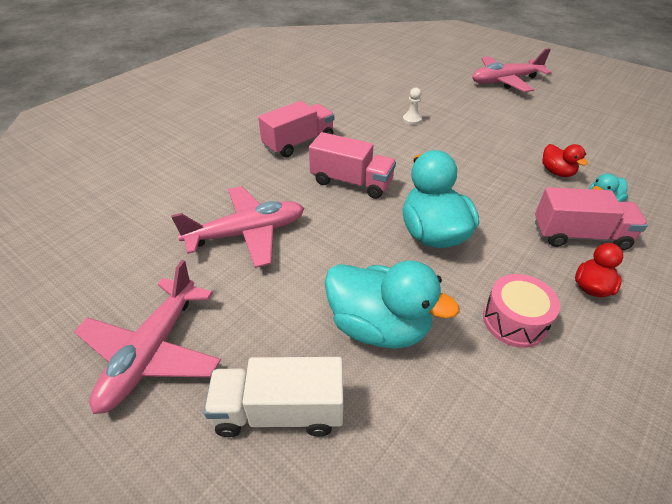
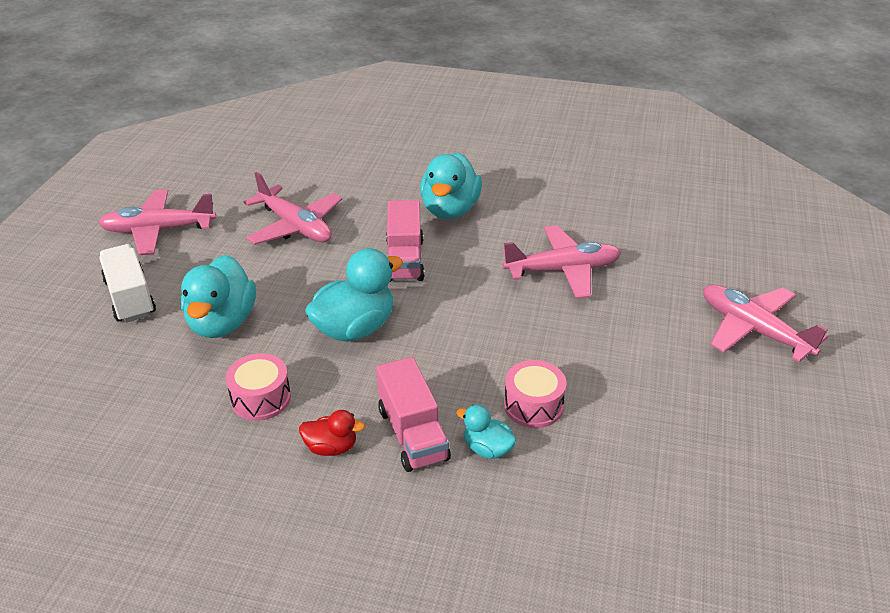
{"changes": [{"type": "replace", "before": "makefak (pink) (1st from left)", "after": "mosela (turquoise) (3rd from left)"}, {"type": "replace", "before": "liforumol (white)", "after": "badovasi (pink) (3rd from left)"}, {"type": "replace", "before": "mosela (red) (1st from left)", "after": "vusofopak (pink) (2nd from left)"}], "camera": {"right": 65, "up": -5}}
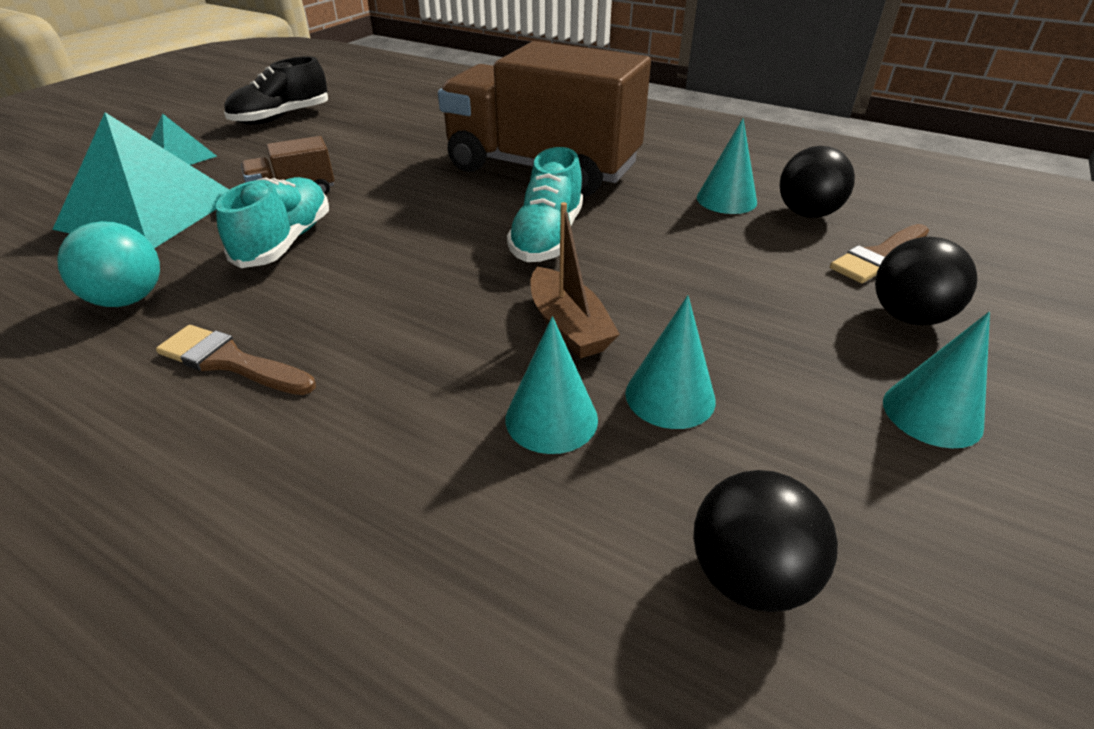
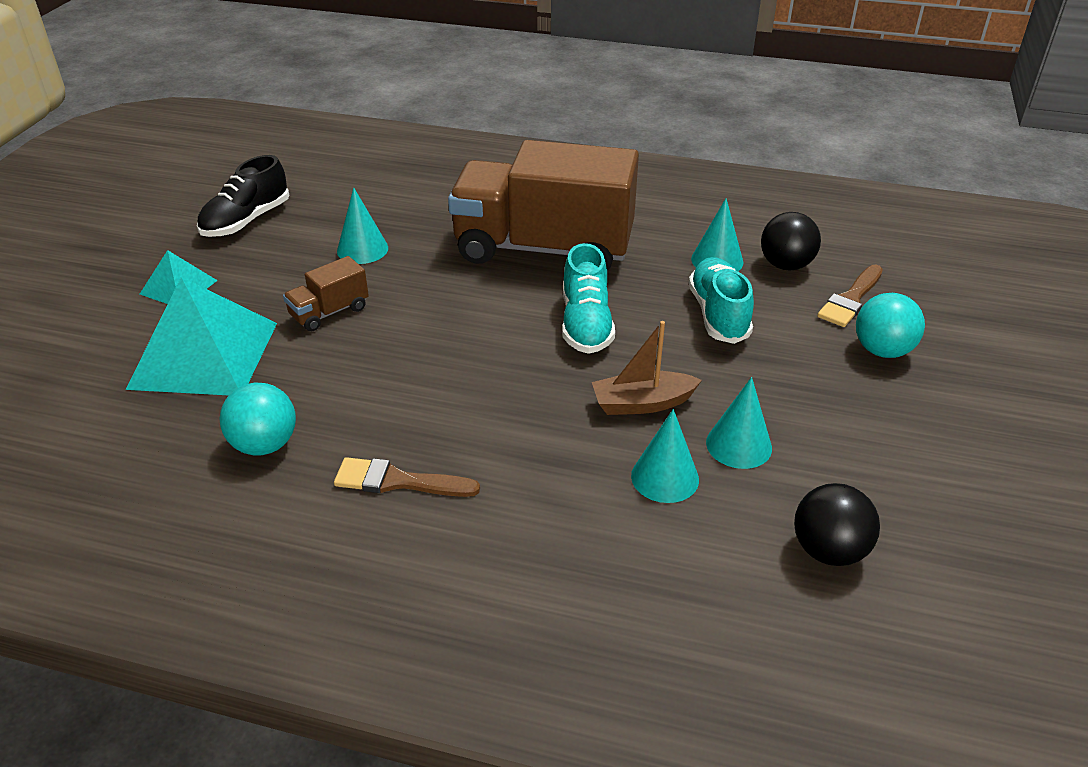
{"changes": [{"type": "move", "before": "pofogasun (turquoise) (1st from left in the first image)", "after": "pofogasun (turquoise) (2nd from left)"}, {"type": "rotate", "before": "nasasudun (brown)", "turn": 120}, {"type": "recolor", "before": "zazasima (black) (3rd from left)", "after": "zazasima (turquoise) (2nd from left)"}, {"type": "move", "before": "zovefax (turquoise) (4th from left in the first image)", "after": "zovefax (turquoise) (1st from left)"}], "camera": {"right": -15, "up": 0}}
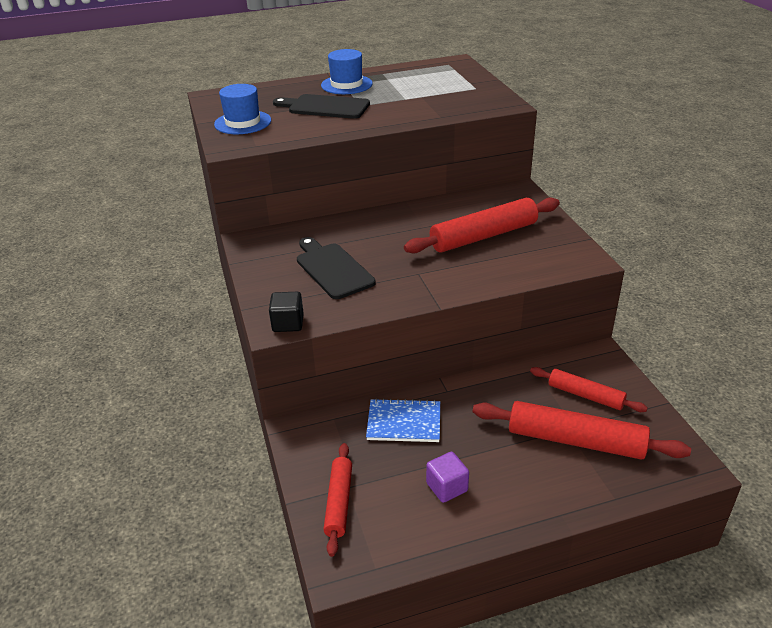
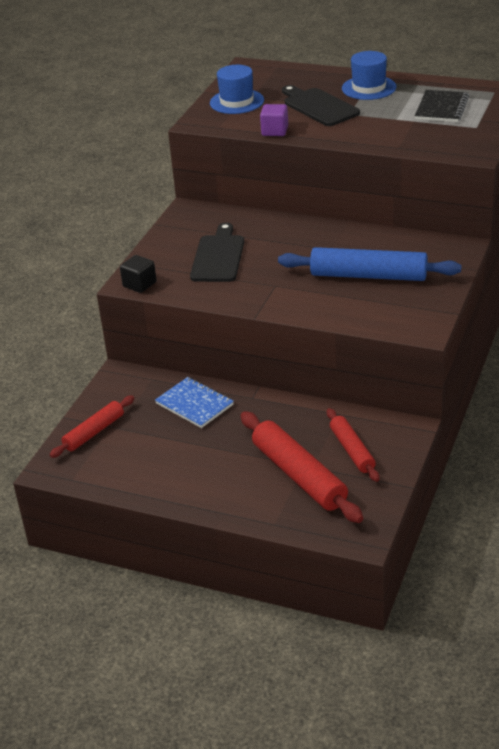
{"changes": [{"type": "recolor", "before": "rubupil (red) (2nd from left)", "after": "rubupil (blue)"}, {"type": "move", "before": "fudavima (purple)"}, {"type": "insert", "after": "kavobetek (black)"}], "camera": {"right": 40, "up": 0}}
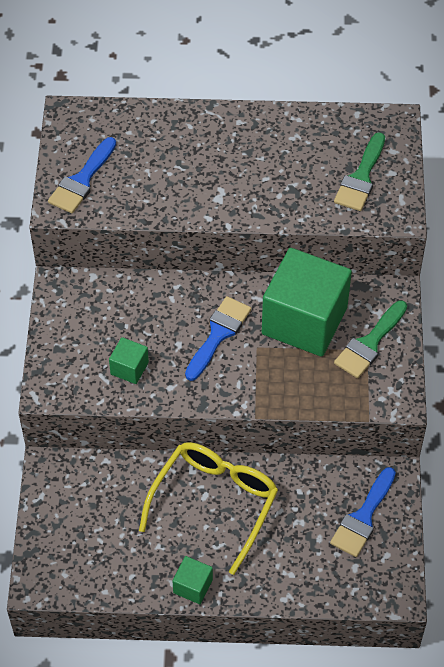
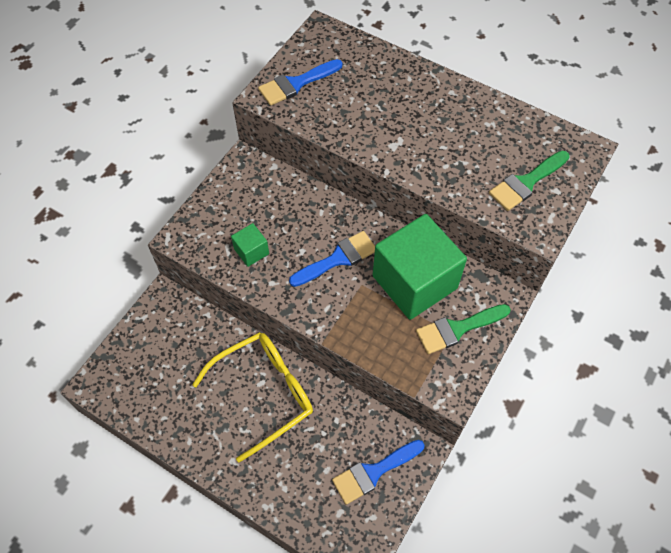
{"changes": [{"type": "delete", "before": "fudavima (green) (2nd from left)"}], "camera": {"right": 30, "up": 5}}
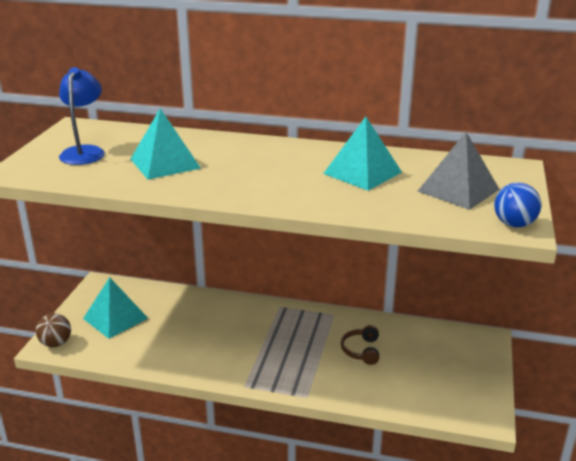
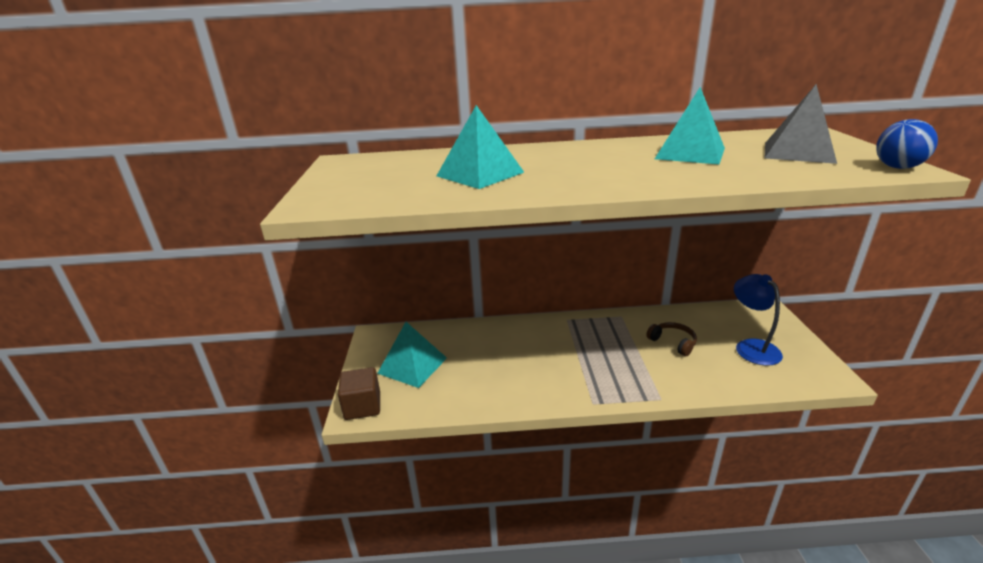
{"changes": [{"type": "replace", "before": "zazasima (brown)", "after": "fudavima (brown)"}, {"type": "move", "before": "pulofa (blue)"}, {"type": "rotate", "before": "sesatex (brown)", "turn": 150}], "camera": {"right": -15, "up": 0}}
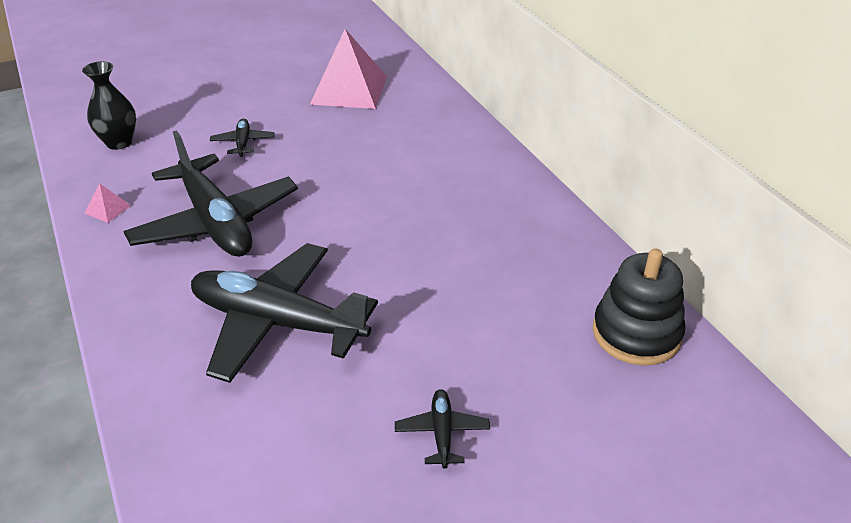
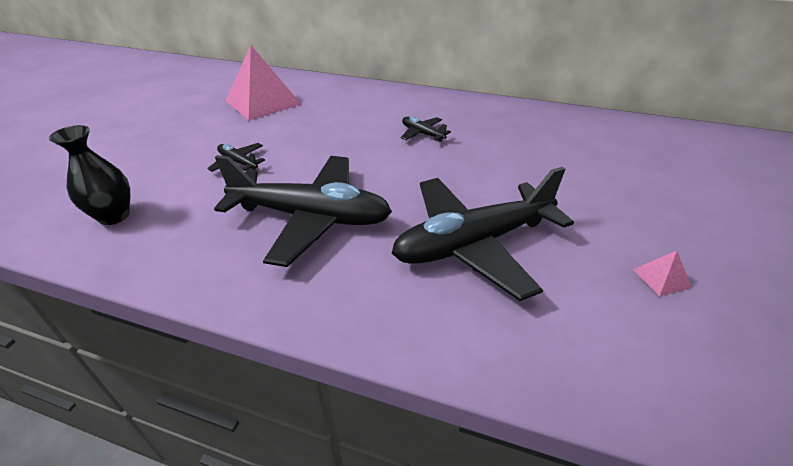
{"changes": [{"type": "move", "before": "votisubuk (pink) (1st from left in the first image)", "after": "votisubuk (pink) (2nd from left)"}, {"type": "move", "before": "badovasi (black) (4th from left in the first image)", "after": "badovasi (black) (3rd from left)"}, {"type": "delete", "before": "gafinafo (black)"}], "camera": {"right": -45, "up": 0}}
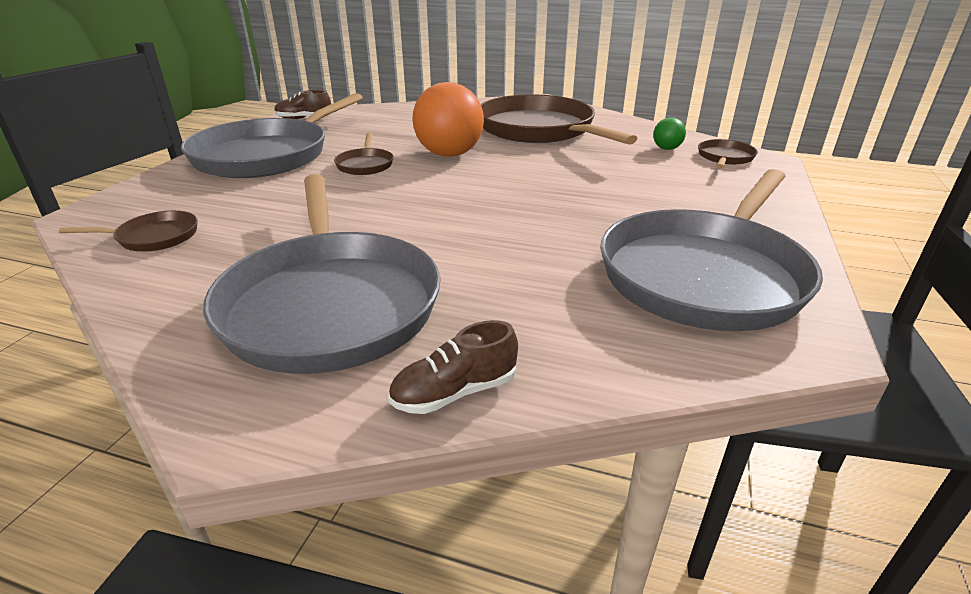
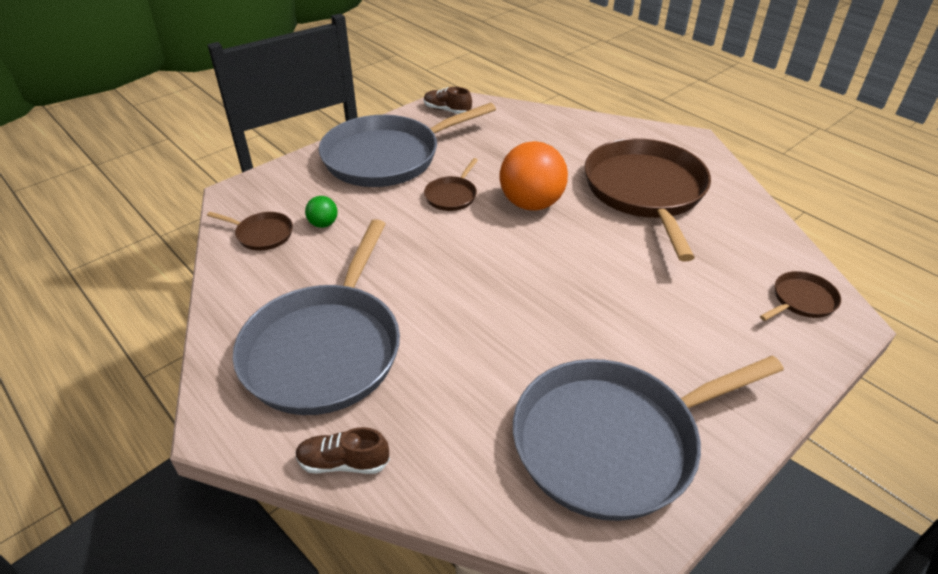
{"changes": [{"type": "move", "before": "zazasima (green)"}], "camera": {"right": 30, "up": 10}}
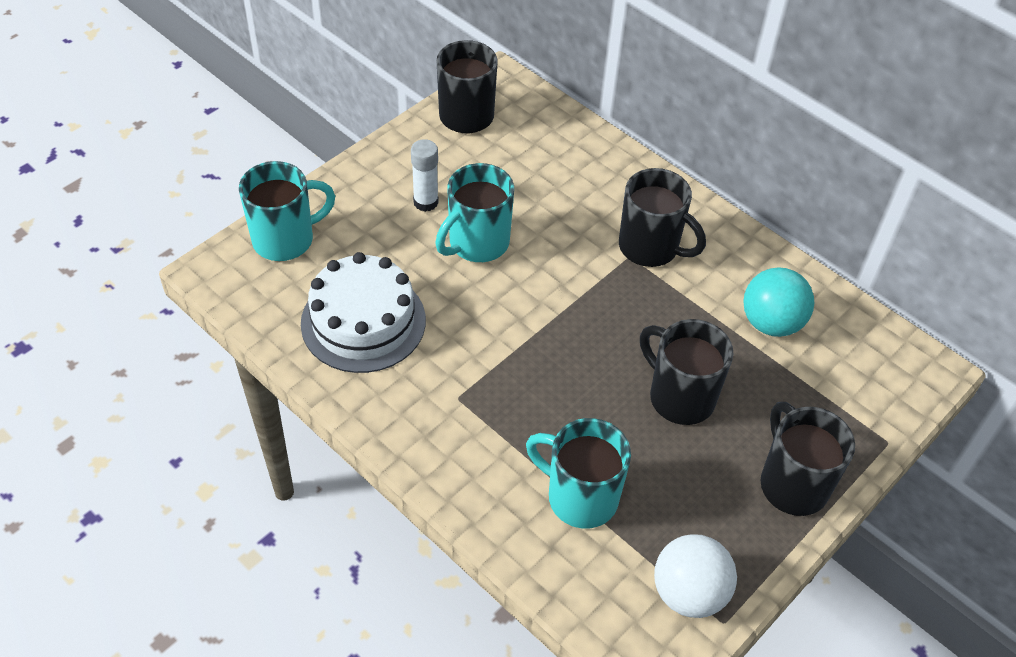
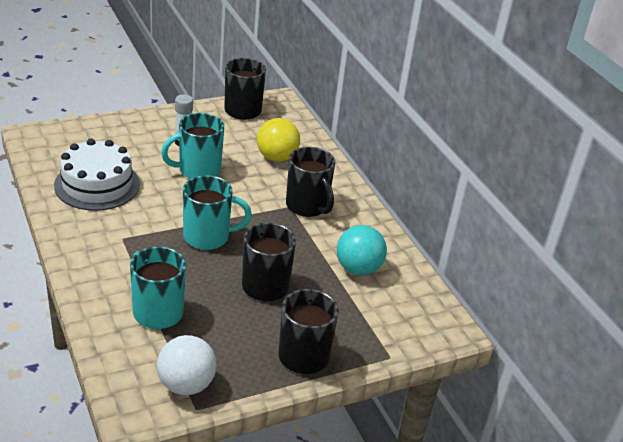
{"changes": [{"type": "move", "before": "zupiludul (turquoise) (1st from left in the first image)", "after": "zupiludul (turquoise) (3rd from left)"}, {"type": "insert", "after": "zazasima (yellow)"}], "camera": {"right": 20, "up": -15}}
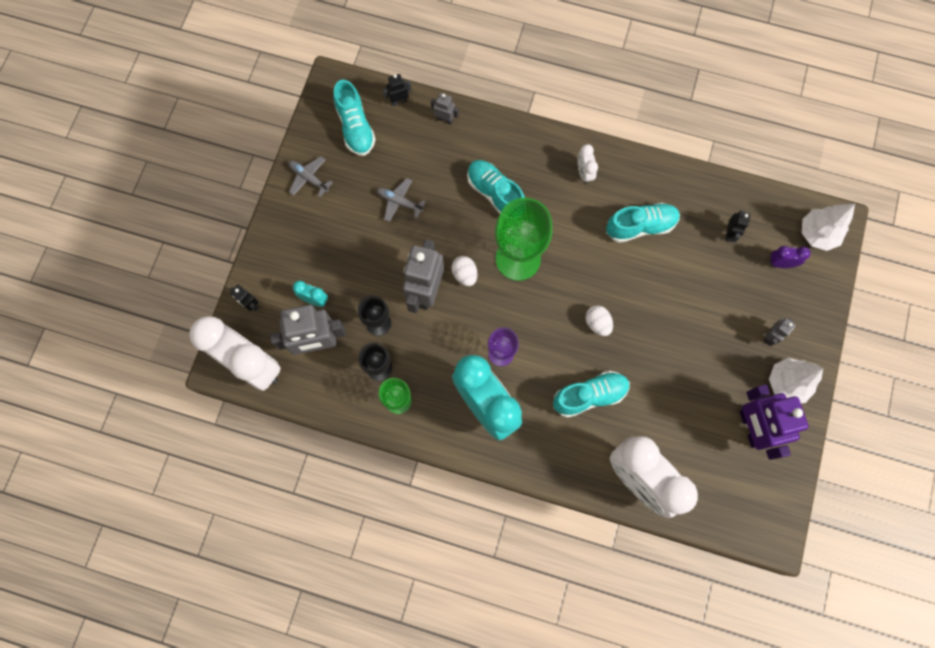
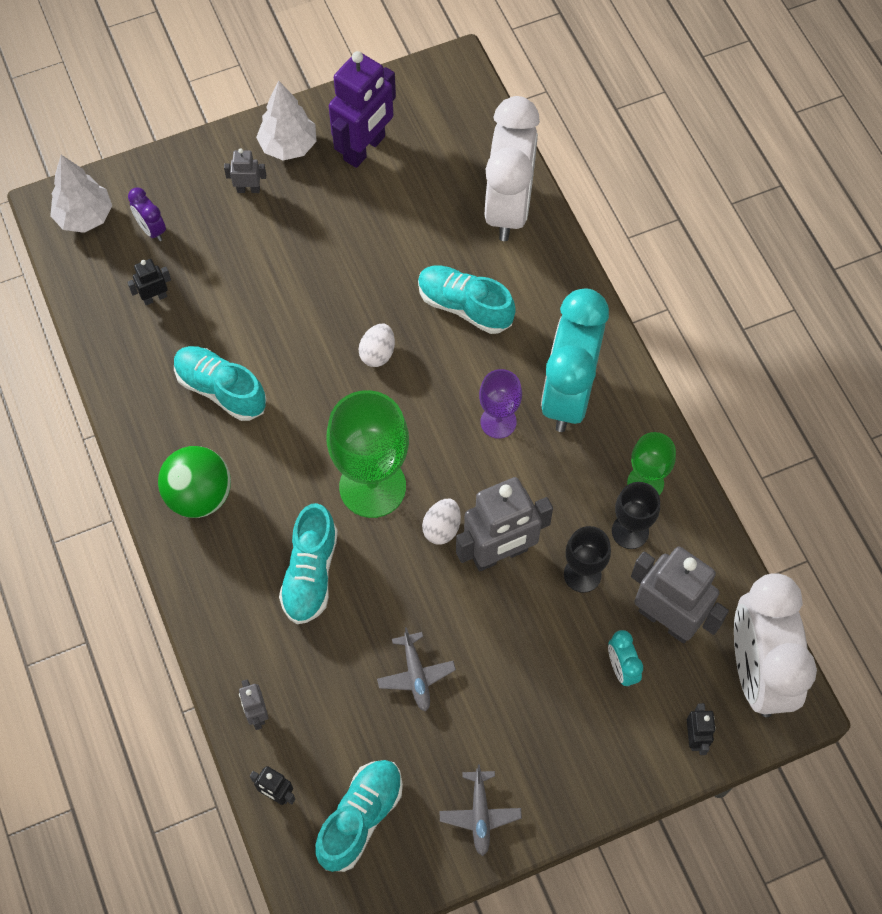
{"changes": [{"type": "replace", "before": "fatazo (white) (2nd from left)", "after": "zazasima (green)"}], "camera": {"right": -130, "up": -10}}
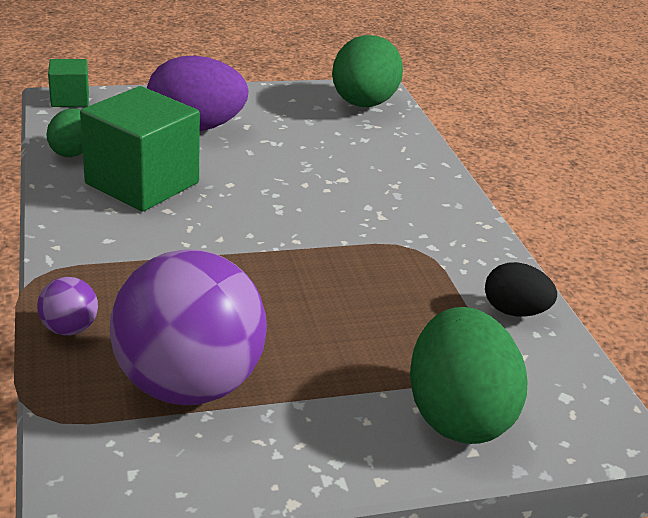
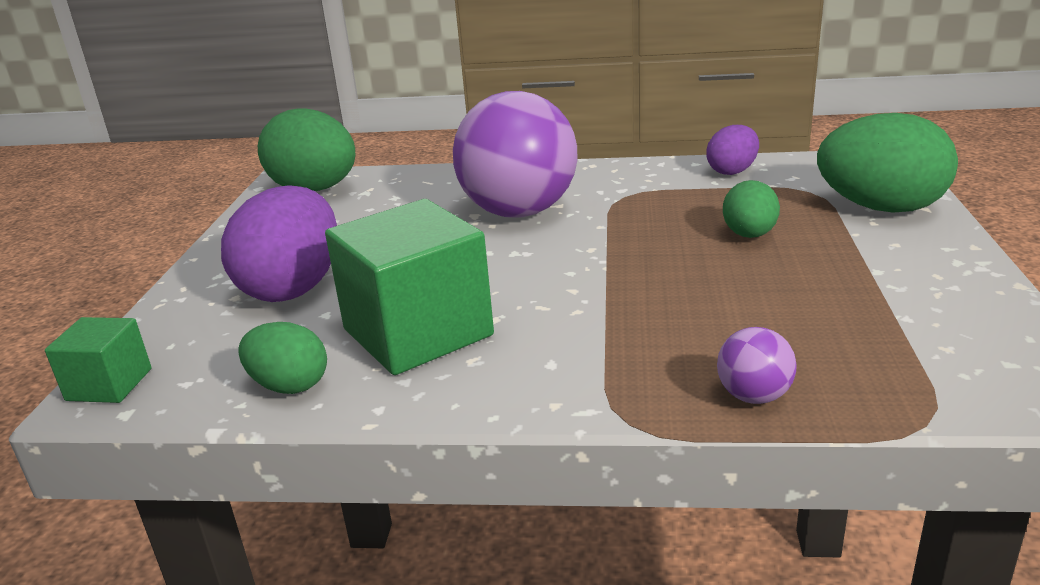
{"changes": [{"type": "move", "before": "zazasima (purple) (2nd from left in the first image)", "after": "zazasima (purple) (1st from left)"}, {"type": "recolor", "before": "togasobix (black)", "after": "togasobix (purple) (2nd from left)"}, {"type": "insert", "after": "togasobix (green) (3rd from left)"}], "camera": {"right": -65, "up": -5}}
